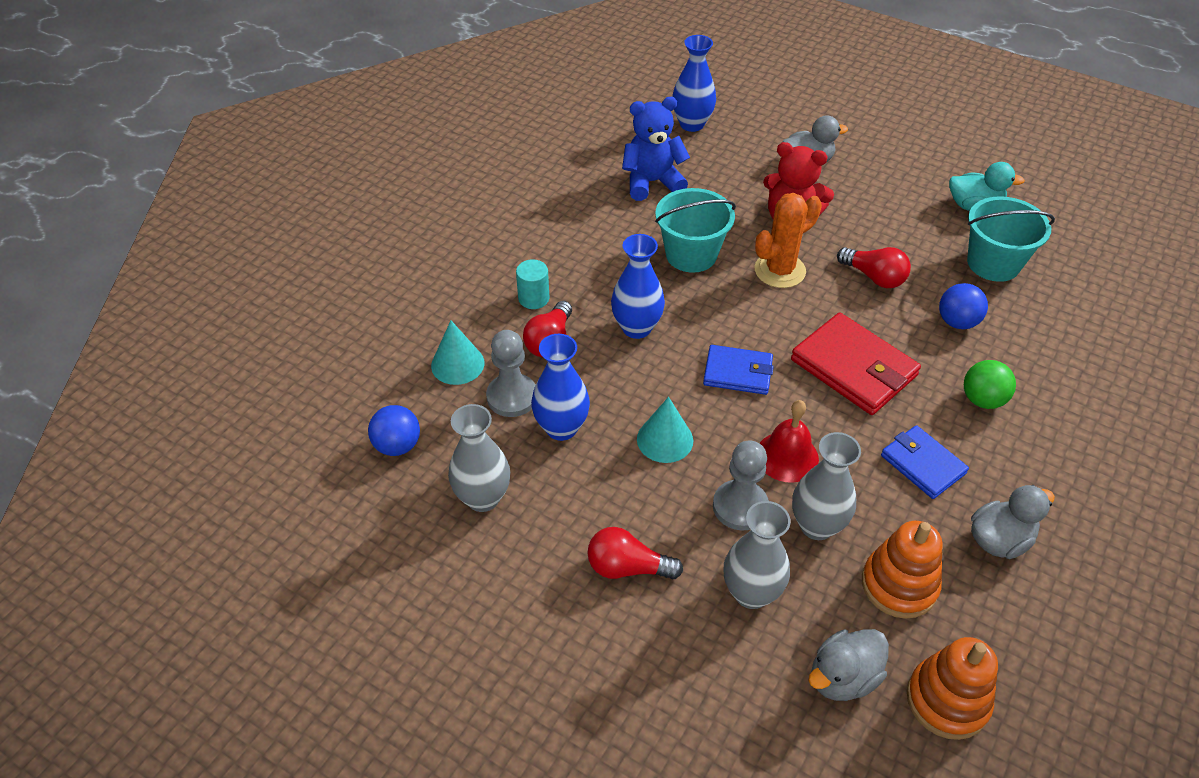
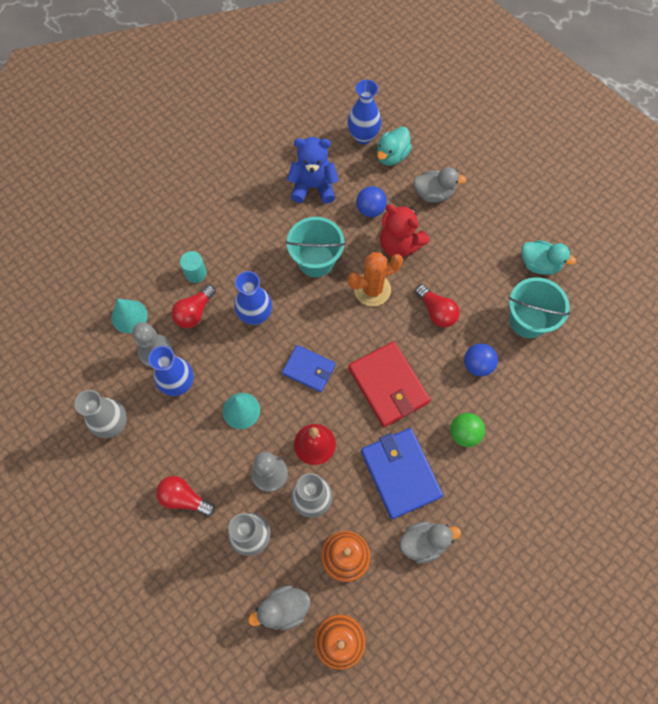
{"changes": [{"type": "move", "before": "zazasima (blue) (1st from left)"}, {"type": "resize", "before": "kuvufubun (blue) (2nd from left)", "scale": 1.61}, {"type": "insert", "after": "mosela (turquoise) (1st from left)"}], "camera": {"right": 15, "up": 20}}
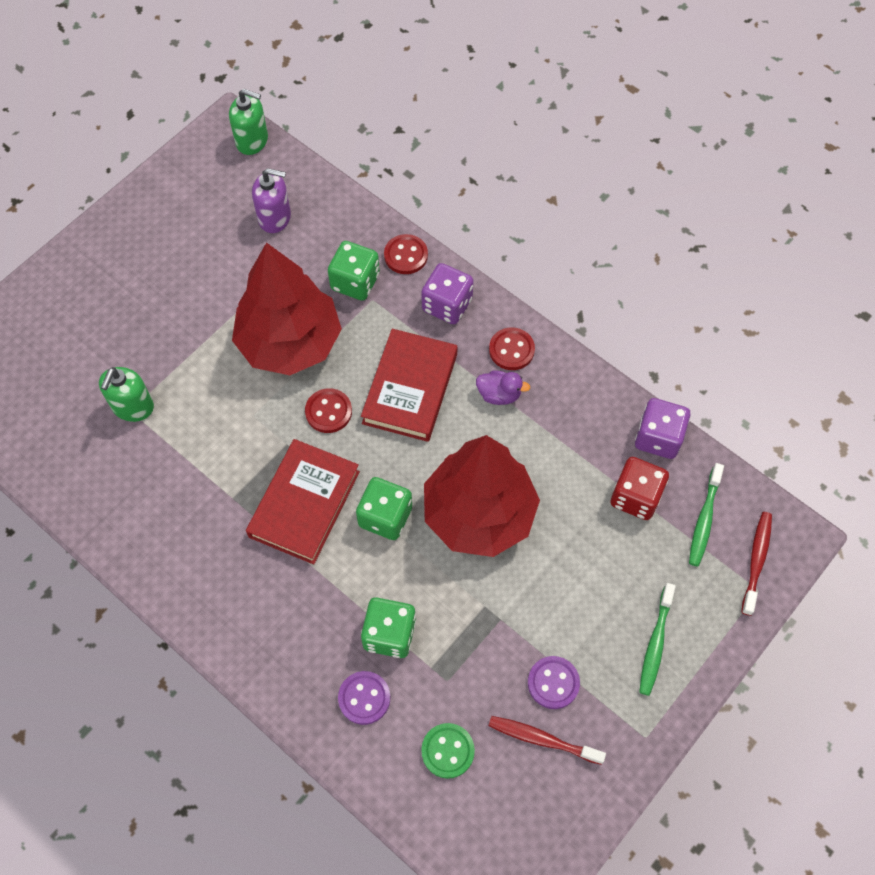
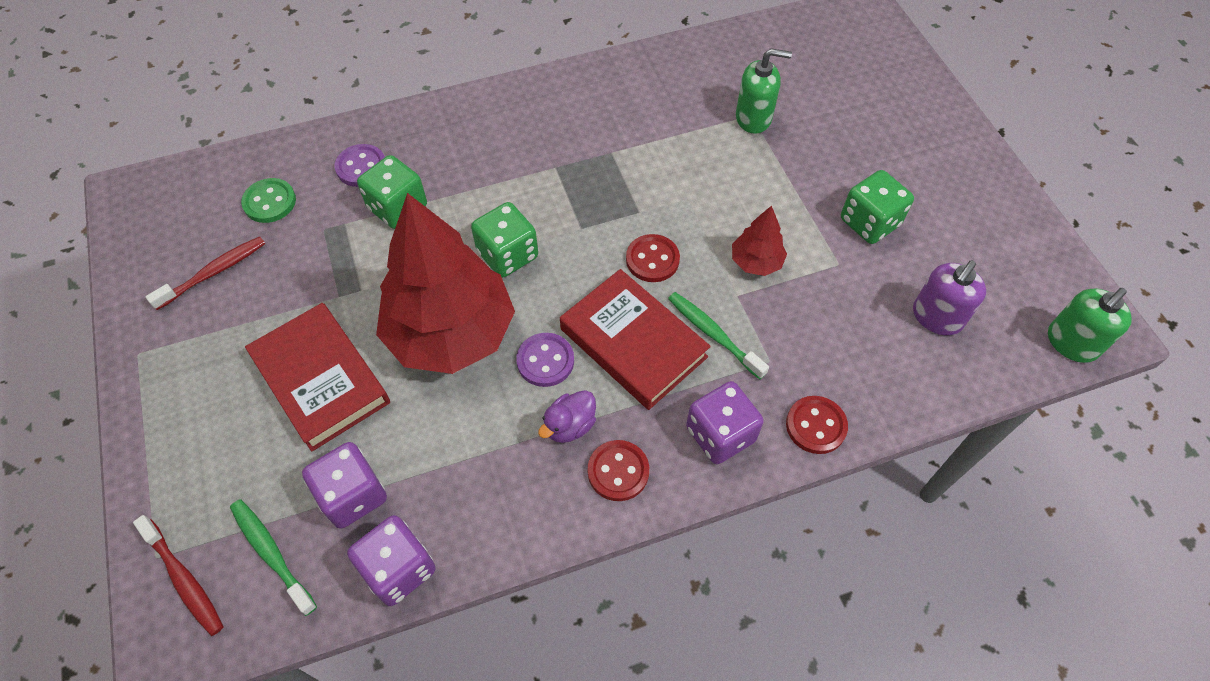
{"changes": [{"type": "rotate", "before": "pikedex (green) (1st from left)", "turn": 135}, {"type": "resize", "before": "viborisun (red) (1st from left in the first image)", "scale": 0.43}, {"type": "move", "before": "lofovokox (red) (1st from left)"}, {"type": "move", "before": "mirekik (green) (1st from left in the first image)", "after": "mirekik (green) (3rd from left)"}, {"type": "move", "before": "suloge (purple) (2nd from left)"}, {"type": "recolor", "before": "mirekik (red)", "after": "mirekik (purple) (1st from left)"}, {"type": "move", "before": "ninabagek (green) (1st from left in the first image)", "after": "ninabagek (green) (2nd from left)"}], "camera": {"right": 120, "up": -5}}
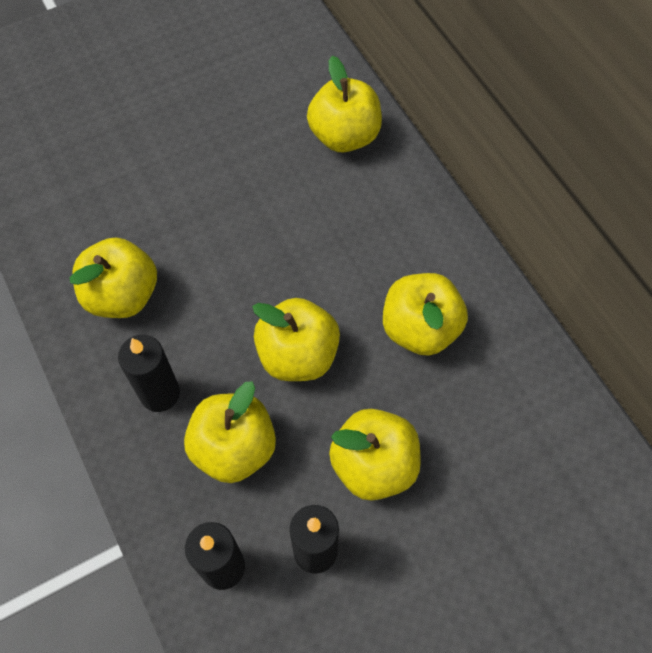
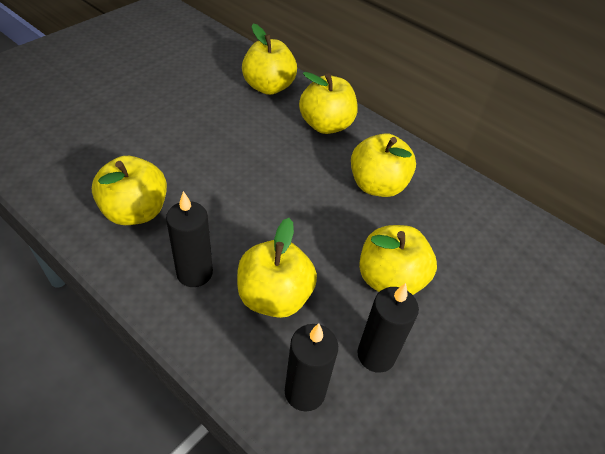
{"changes": [{"type": "move", "before": "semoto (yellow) (3rd from left in the first image)", "after": "semoto (yellow) (4th from left)"}], "camera": {"right": -25, "up": -15}}
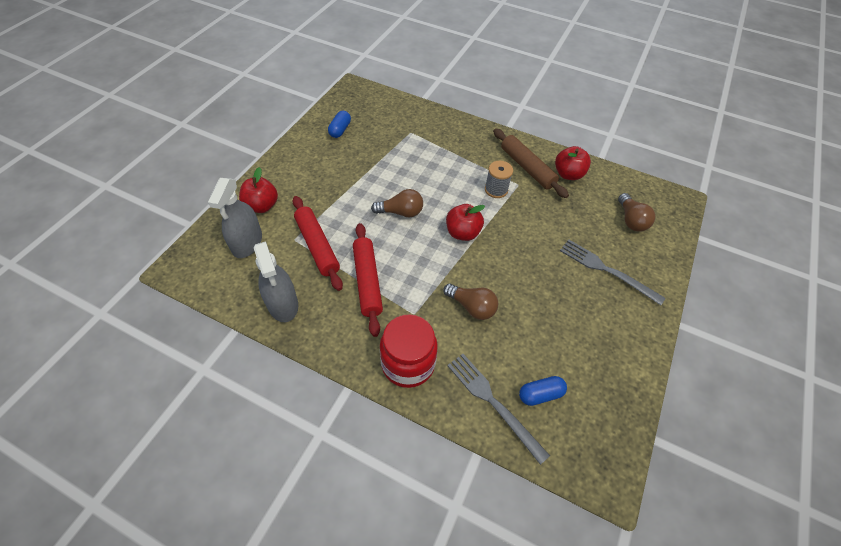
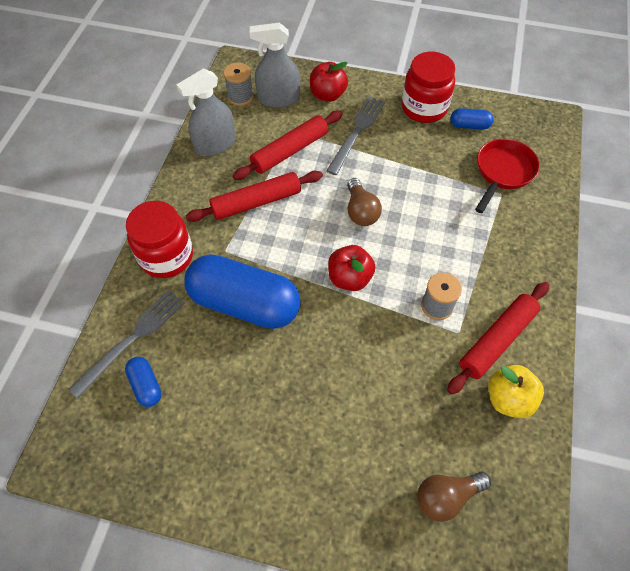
{"changes": [{"type": "replace", "before": "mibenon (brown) (2nd from left)", "after": "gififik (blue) (2nd from left)"}, {"type": "recolor", "before": "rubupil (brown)", "after": "rubupil (red) (3rd from left)"}, {"type": "recolor", "before": "semoto (red) (3rd from left)", "after": "semoto (yellow)"}, {"type": "move", "before": "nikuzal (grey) (2nd from left)"}, {"type": "insert", "after": "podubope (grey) (1st from left)"}, {"type": "insert", "after": "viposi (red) (2nd from left)"}, {"type": "insert", "after": "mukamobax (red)"}], "camera": {"right": 80, "up": 5}}
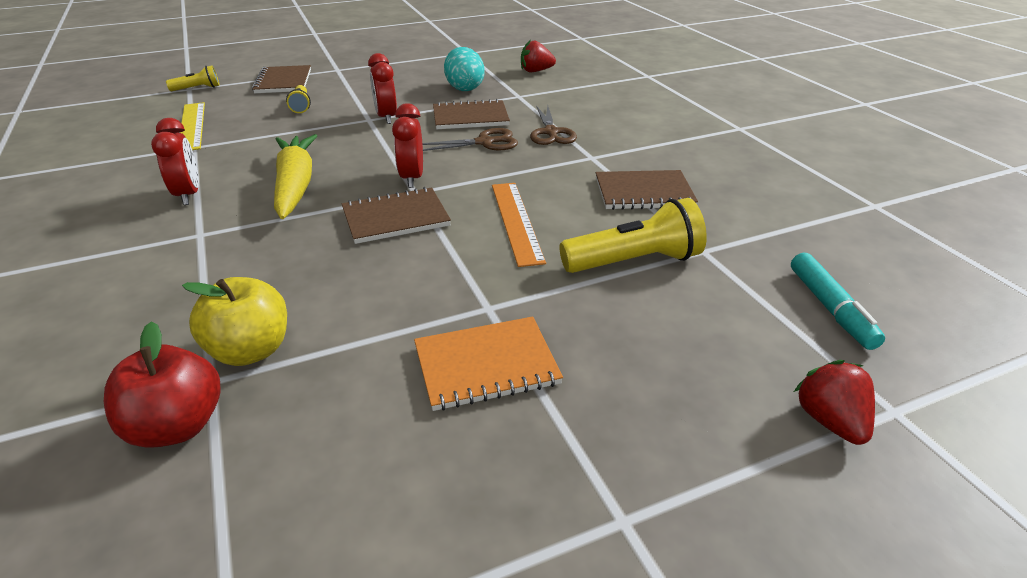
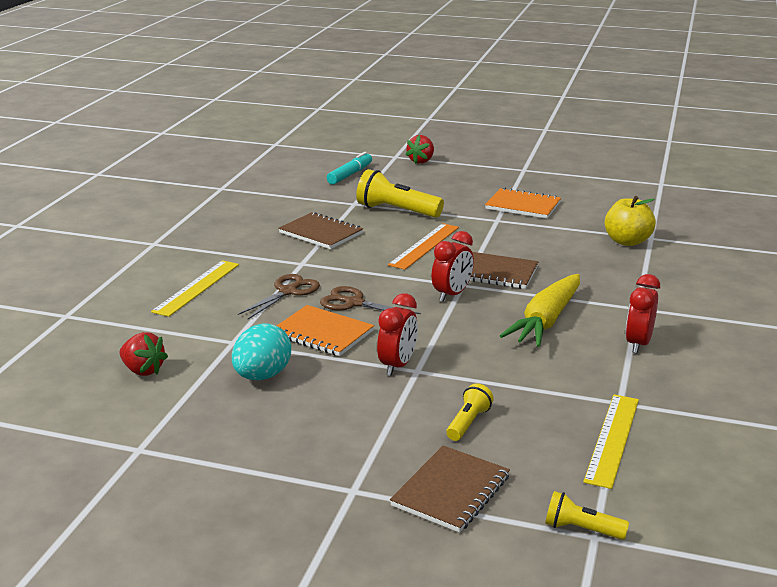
{"changes": [{"type": "delete", "before": "semoto (red)"}, {"type": "recolor", "before": "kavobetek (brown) (3rd from left)", "after": "kavobetek (orange) (1st from left)"}, {"type": "insert", "after": "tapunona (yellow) (1st from left)"}], "camera": {"right": -140, "up": -10}}
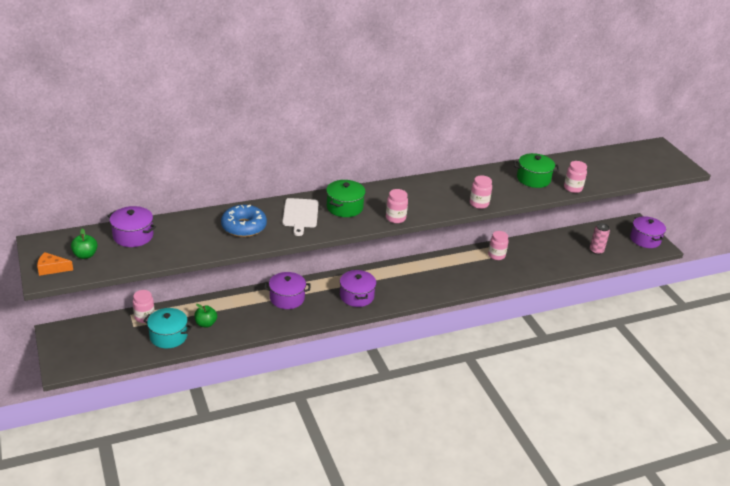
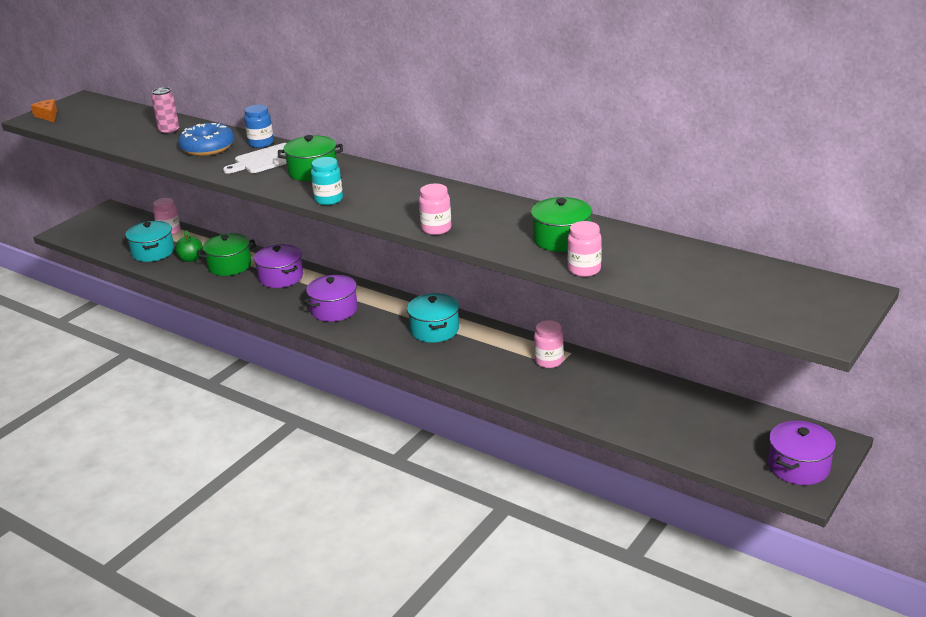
{"changes": [{"type": "delete", "before": "semoto (green) (1st from left)"}, {"type": "delete", "before": "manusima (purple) (1st from left)"}, {"type": "recolor", "before": "viposi (pink) (2nd from left)", "after": "viposi (turquoise)"}, {"type": "move", "before": "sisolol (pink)"}, {"type": "insert", "after": "manusima (green) (1st from left)"}, {"type": "insert", "after": "viposi (blue)"}, {"type": "insert", "after": "manusima (turquoise) (2nd from left)"}], "camera": {"right": 60, "up": -5}}
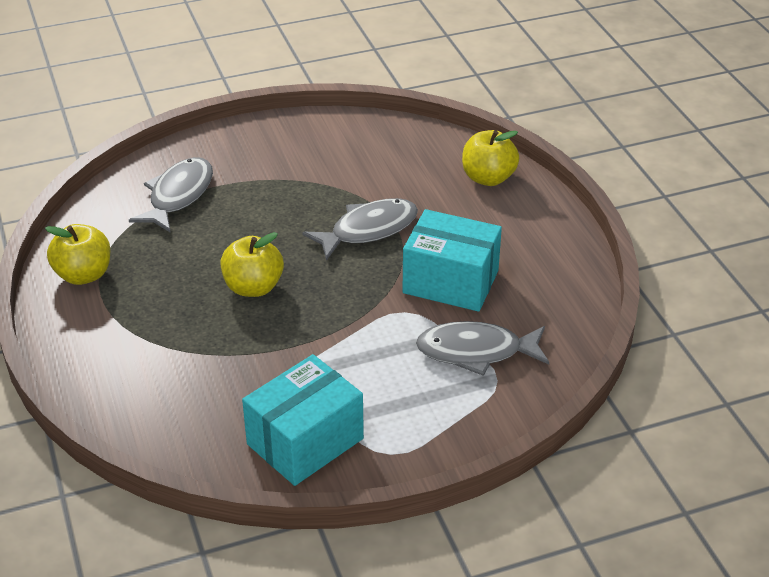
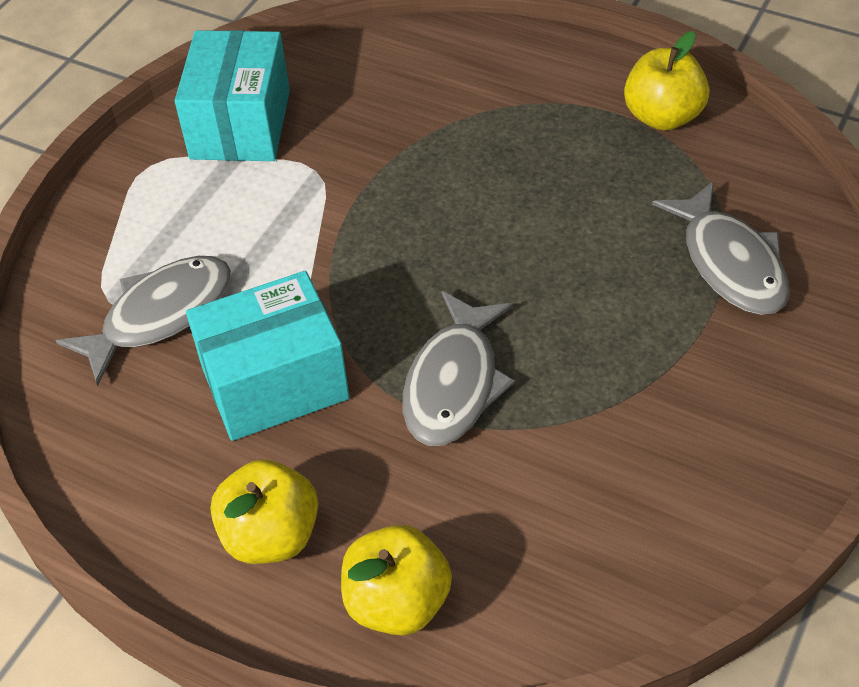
{"changes": [{"type": "move", "before": "semoto (yellow) (2nd from left in the first image)", "after": "semoto (yellow) (1st from left)"}], "camera": {"right": 140, "up": 10}}
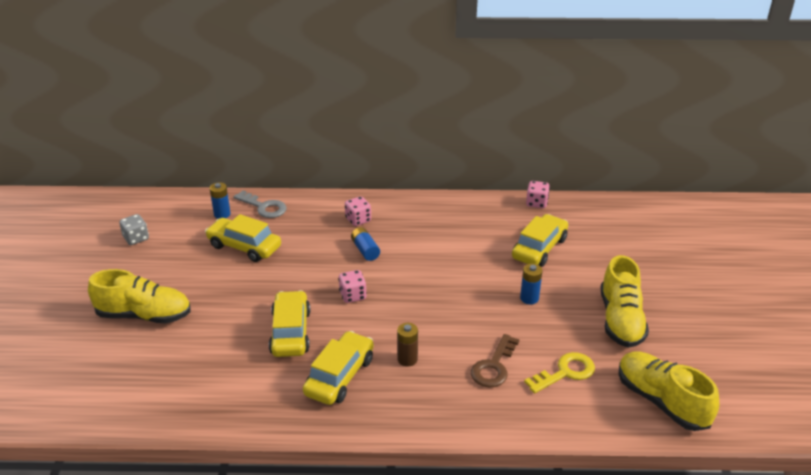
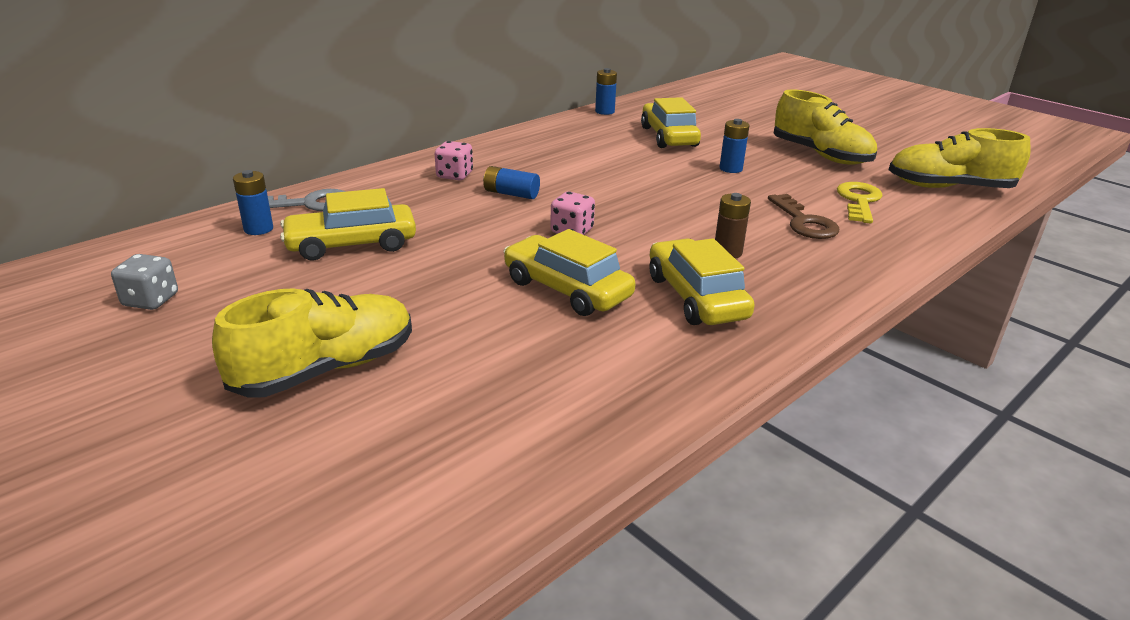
{"changes": [{"type": "replace", "before": "mirekik (pink) (3rd from left)", "after": "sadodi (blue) (3rd from left)"}], "camera": {"right": -45, "up": -5}}
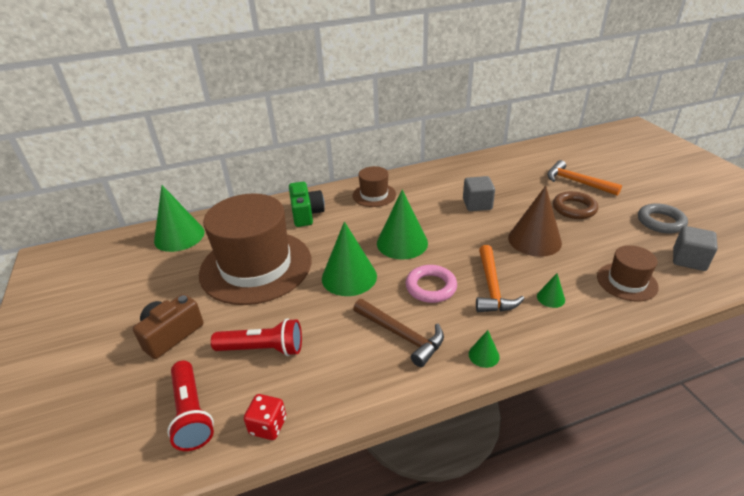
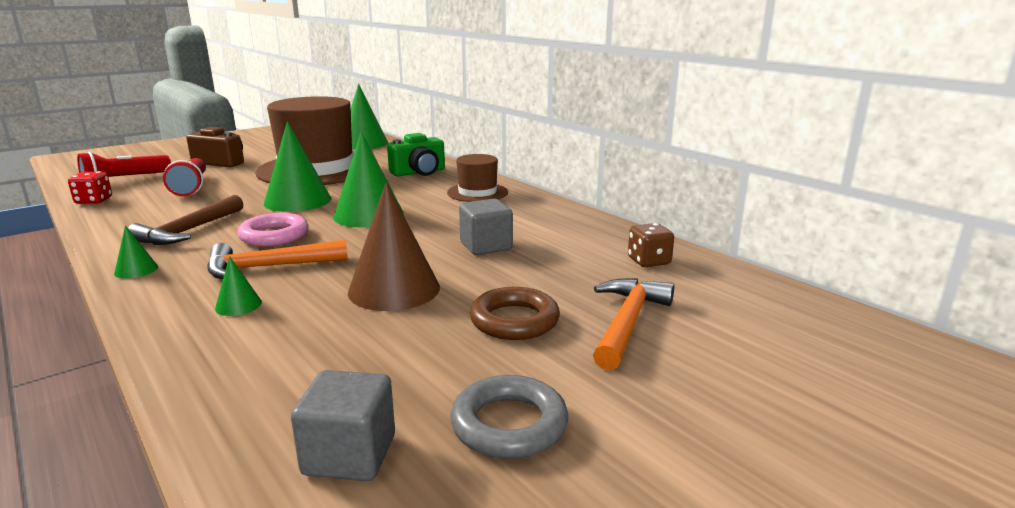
{"changes": [{"type": "delete", "before": "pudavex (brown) (3rd from left)"}, {"type": "insert", "after": "mirekik (brown)"}], "camera": {"right": 70, "up": -15}}
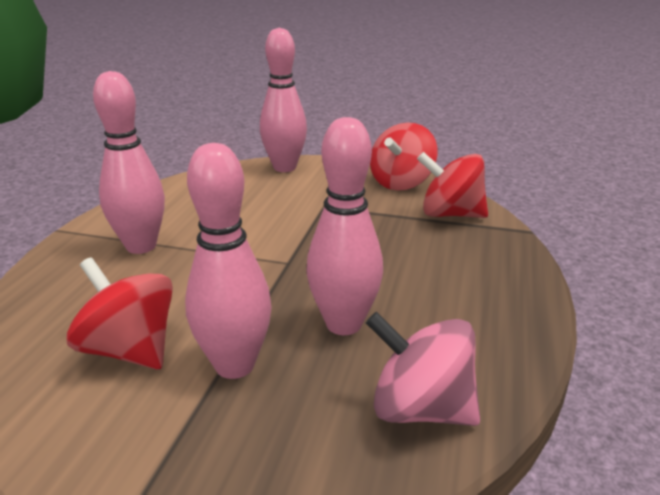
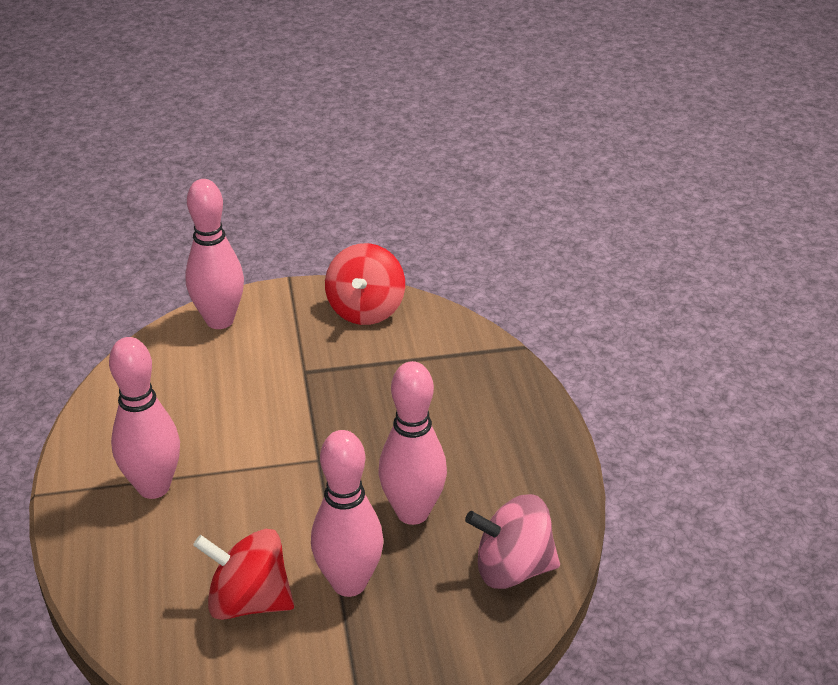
{"changes": [{"type": "delete", "before": "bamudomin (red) (3rd from left)"}], "camera": {"right": -25, "up": 10}}
